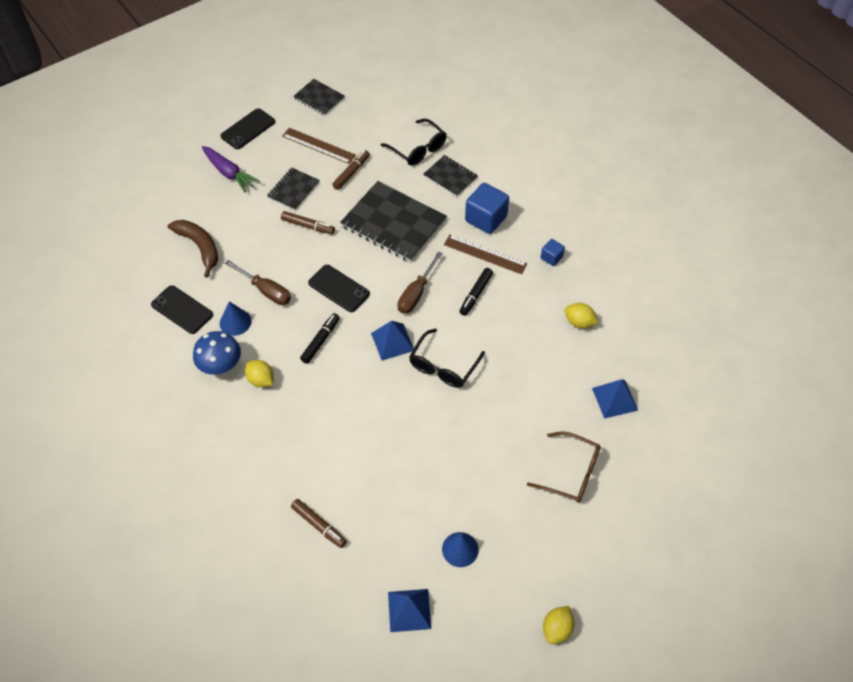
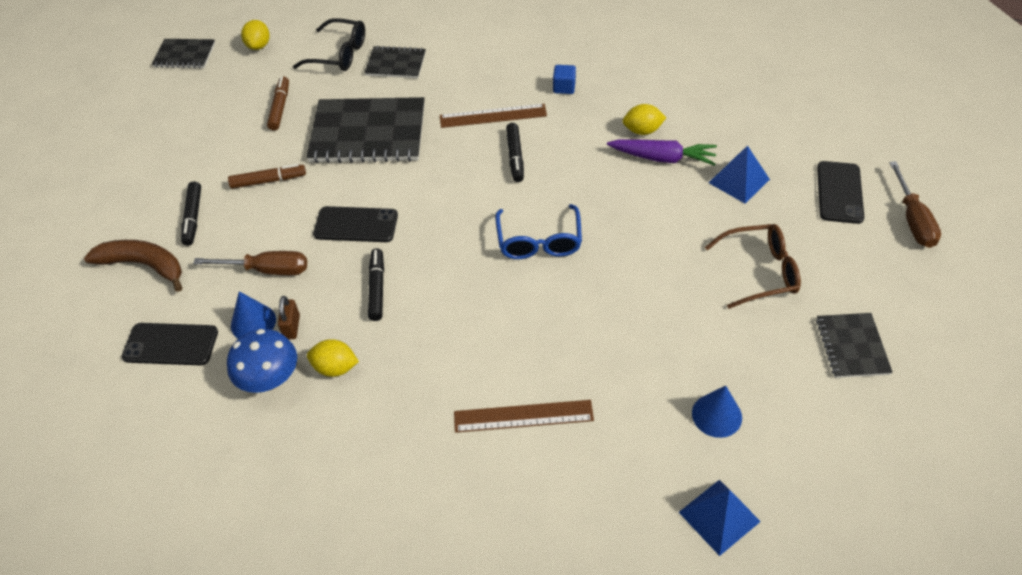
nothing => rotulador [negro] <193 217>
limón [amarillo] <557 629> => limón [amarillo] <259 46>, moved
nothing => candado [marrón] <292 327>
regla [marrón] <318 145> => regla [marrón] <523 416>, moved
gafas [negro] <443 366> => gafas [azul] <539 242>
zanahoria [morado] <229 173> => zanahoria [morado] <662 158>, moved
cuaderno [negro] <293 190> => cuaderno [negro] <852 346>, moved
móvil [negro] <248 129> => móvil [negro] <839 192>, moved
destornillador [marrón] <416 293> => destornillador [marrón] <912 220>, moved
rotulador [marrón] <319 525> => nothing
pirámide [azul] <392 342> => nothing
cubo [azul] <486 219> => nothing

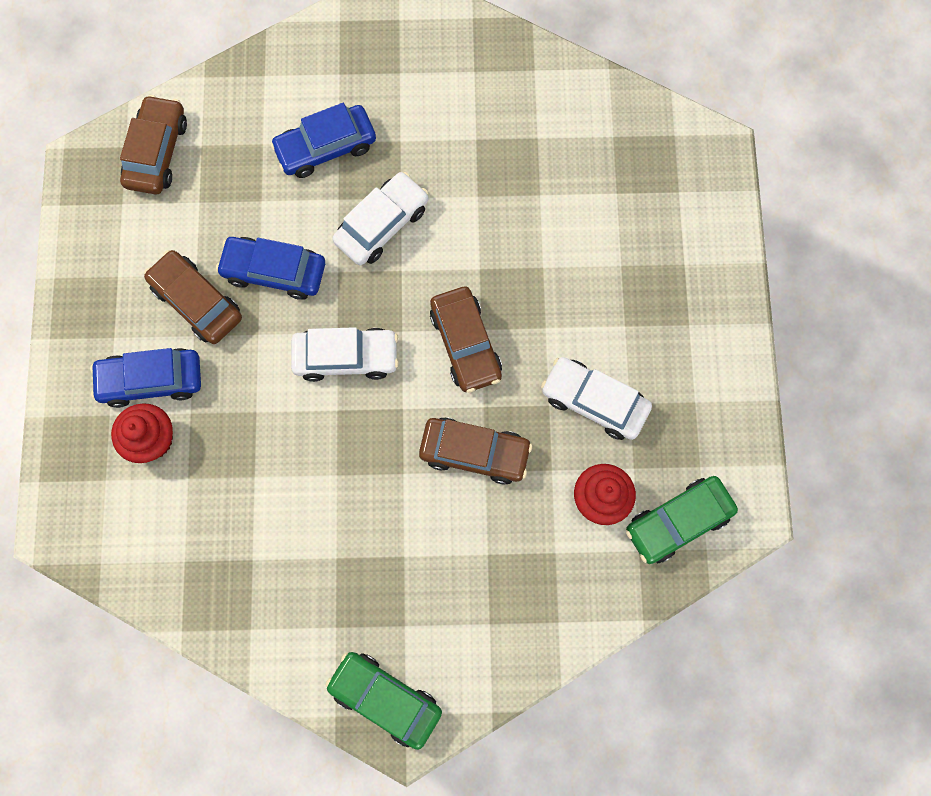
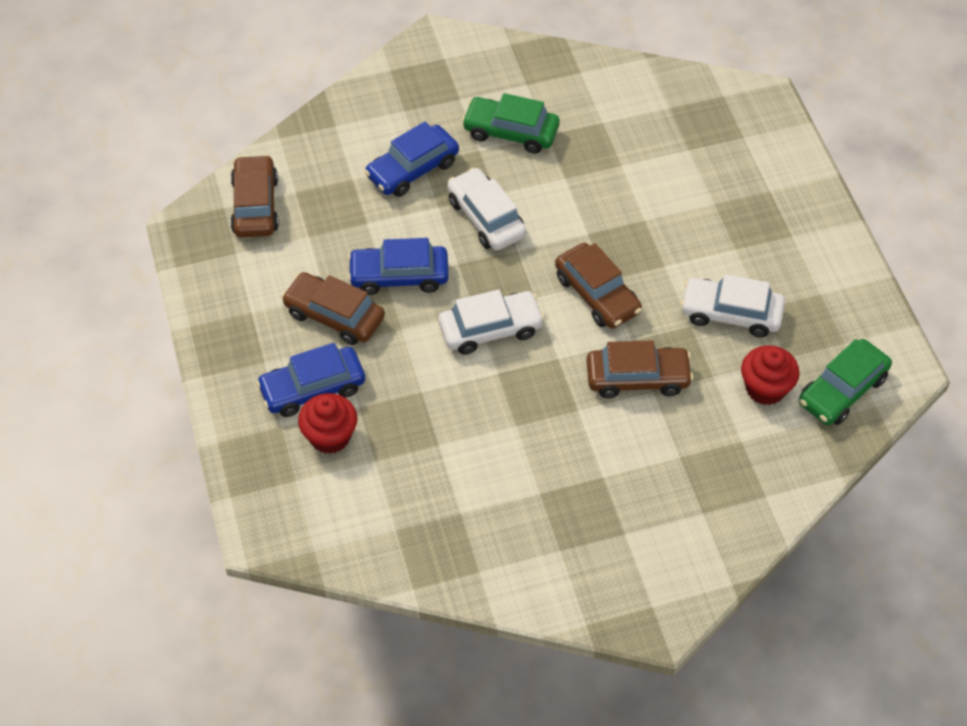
coche [blanco] <382 224> => coche [blanco] <486 218>, 60 degrees counterclockwise
coche [verde] <385 699> => coche [verde] <510 132>, moved

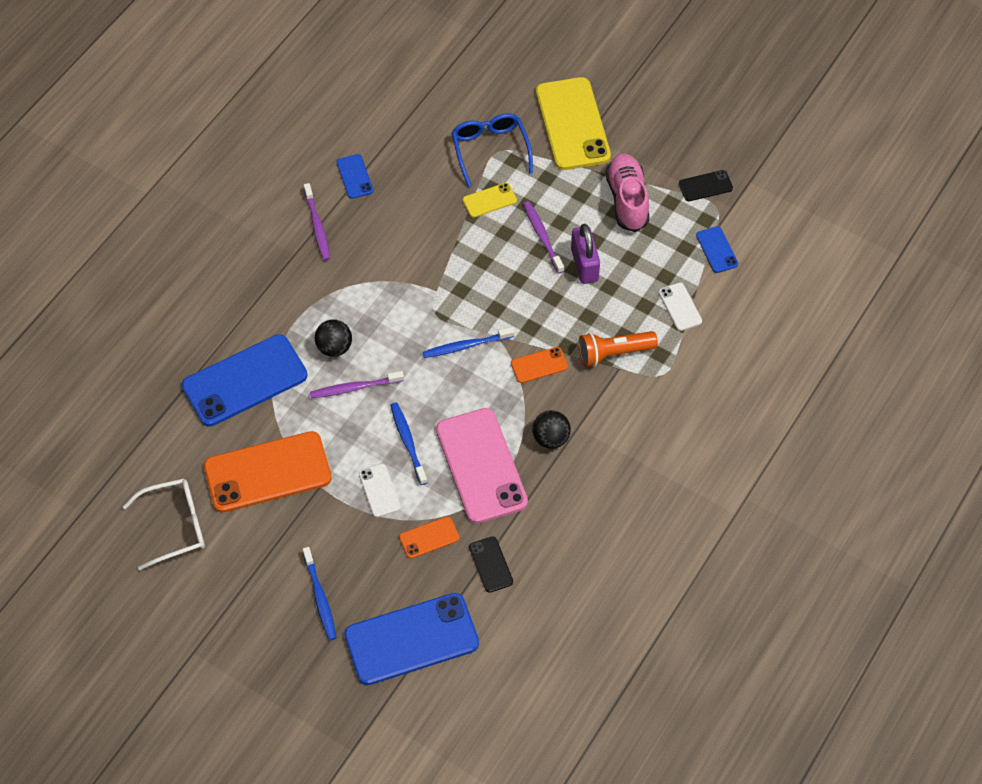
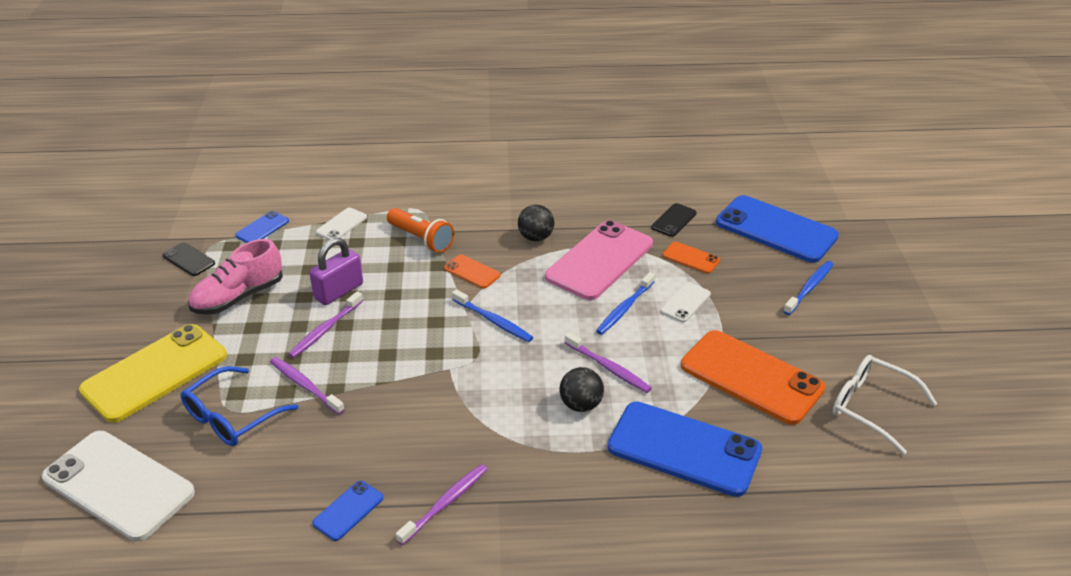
nothing => móvil [blanco] <118 485>
móvil [amarillo] <489 200> => cepillo de dientes [morado] <304 385>

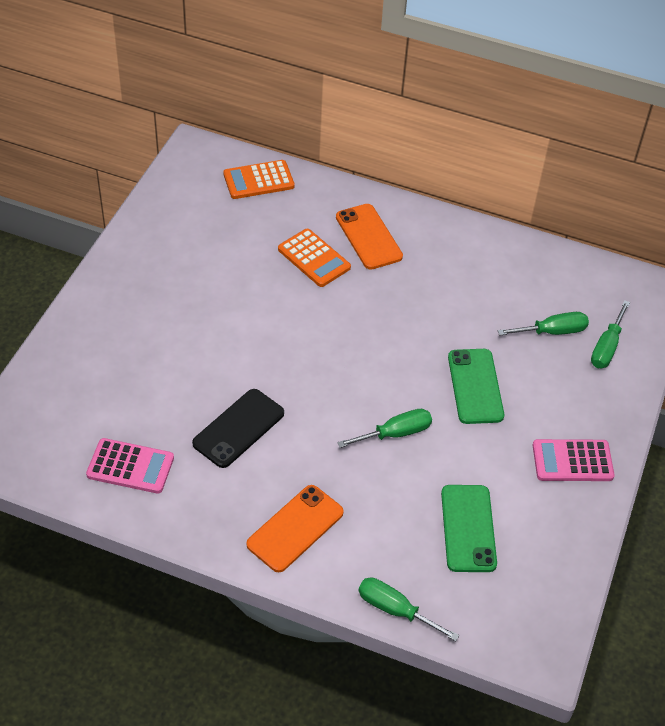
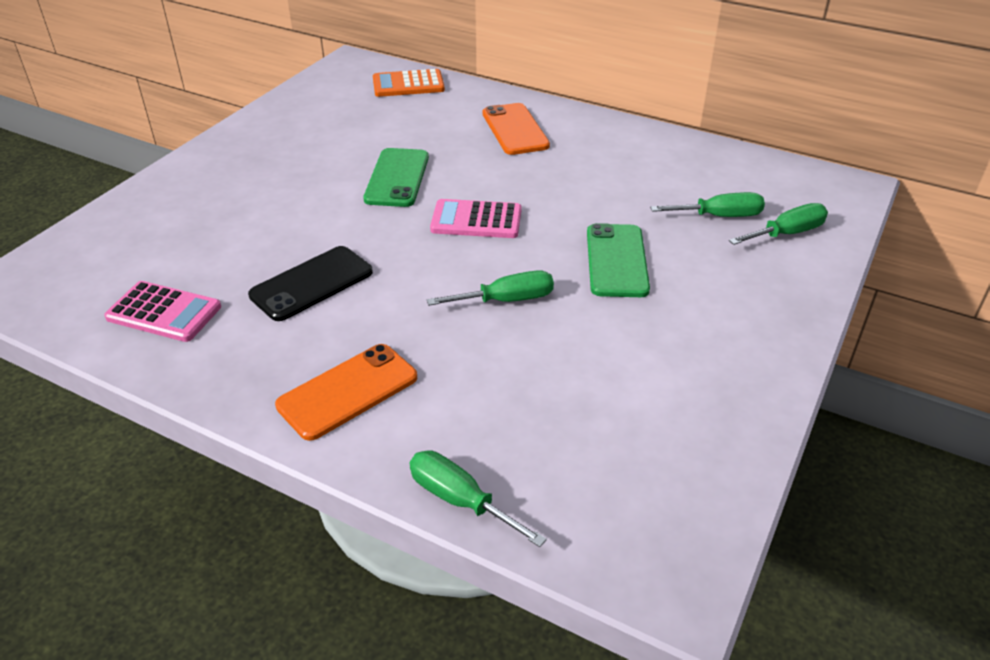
móvil [verde] <468 528> => móvil [verde] <397 178>, moved
calculadora [rosa] <572 461> => calculadora [rosa] <476 220>, moved
destornillador [verde] <606 347> => destornillador [verde] <787 233>, 150 degrees counterclockwise
calculadora [naranja] <314 258> => nothing

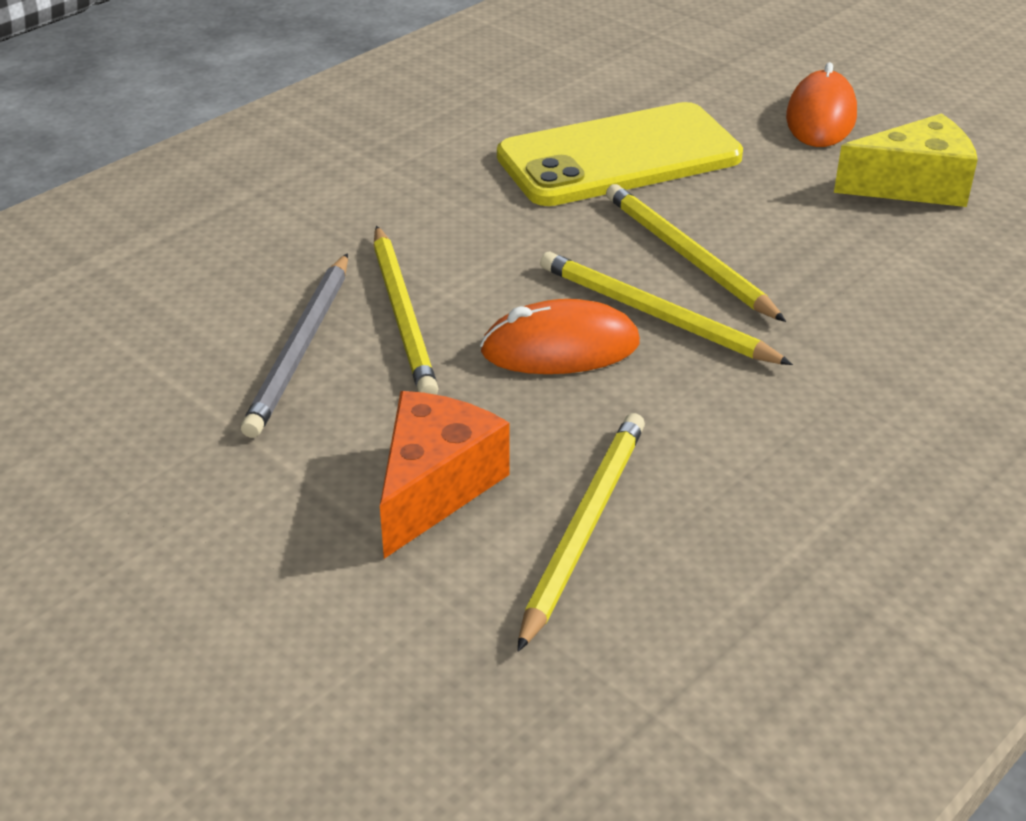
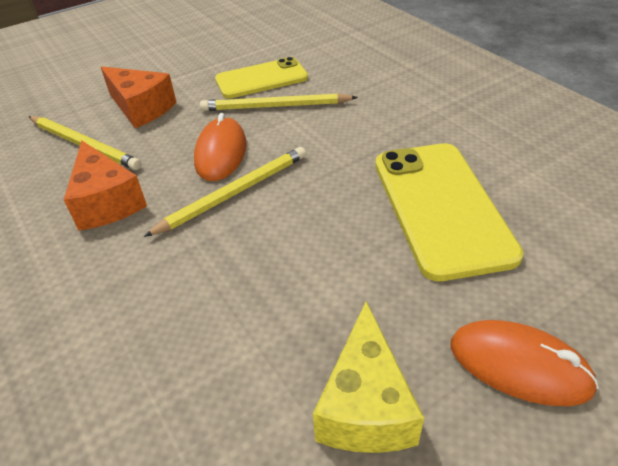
nothing => queso [naranja] <107 202>
lápiz [gris] <301 348> => móvil [amarillo] <261 79>
lápiz [amarillo] <687 256> => nothing

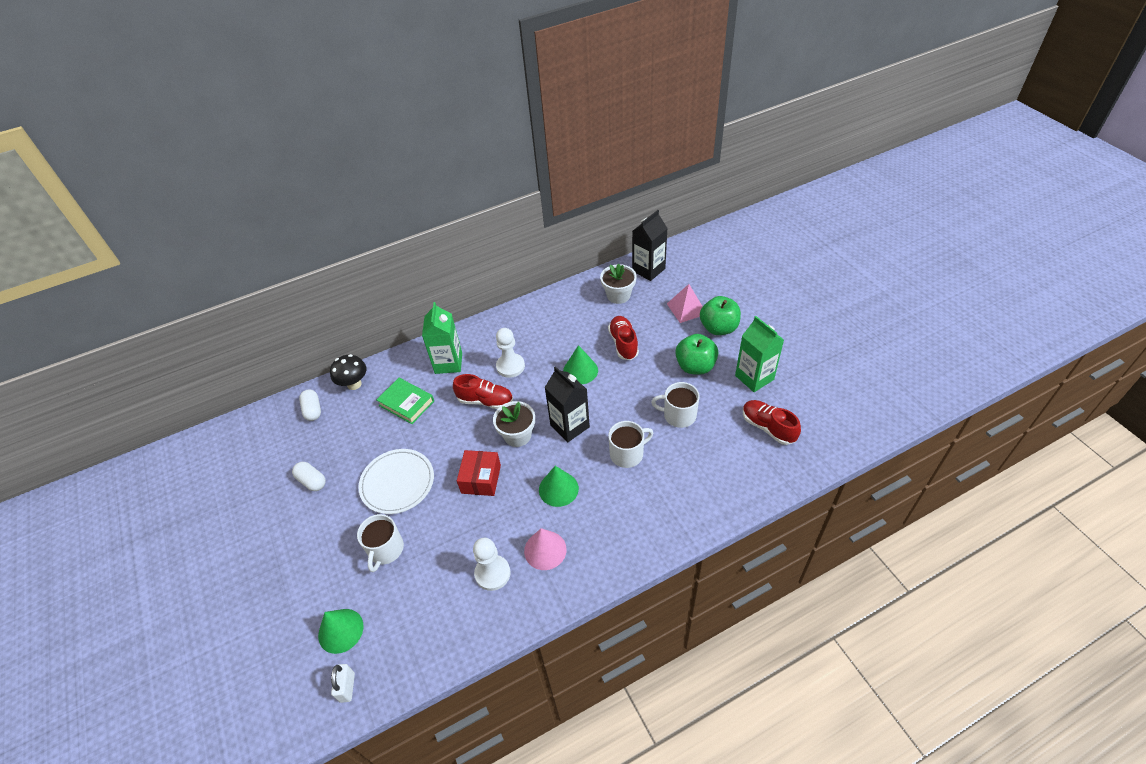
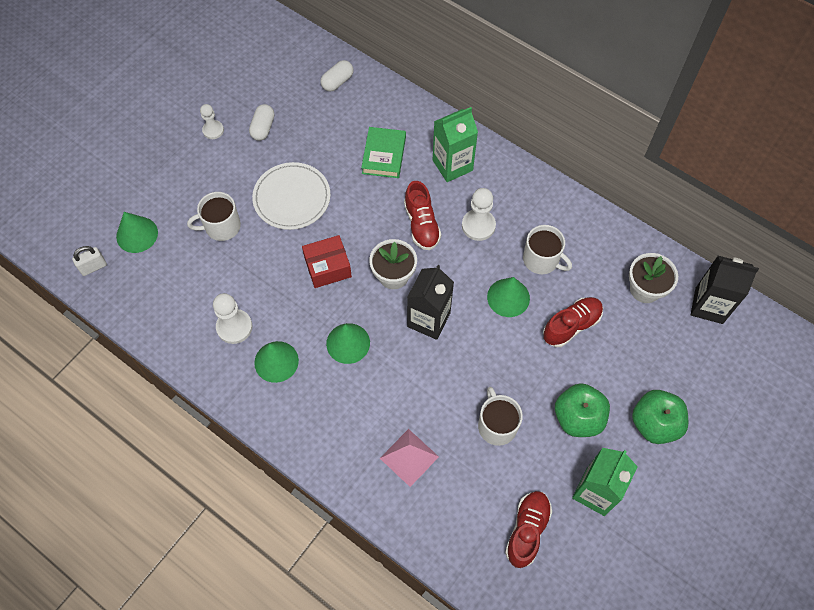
nothing => peón [blanco] <213 130>
cono [rosa] <545 550> => cono [verde] <276 361>
pirámide [rosa] <686 308> => pirámide [rosa] <409 457>, moved
taza [blanco] <627 454> => taza [blanco] <542 260>, moved
seta [negro] <354 384> => nothing

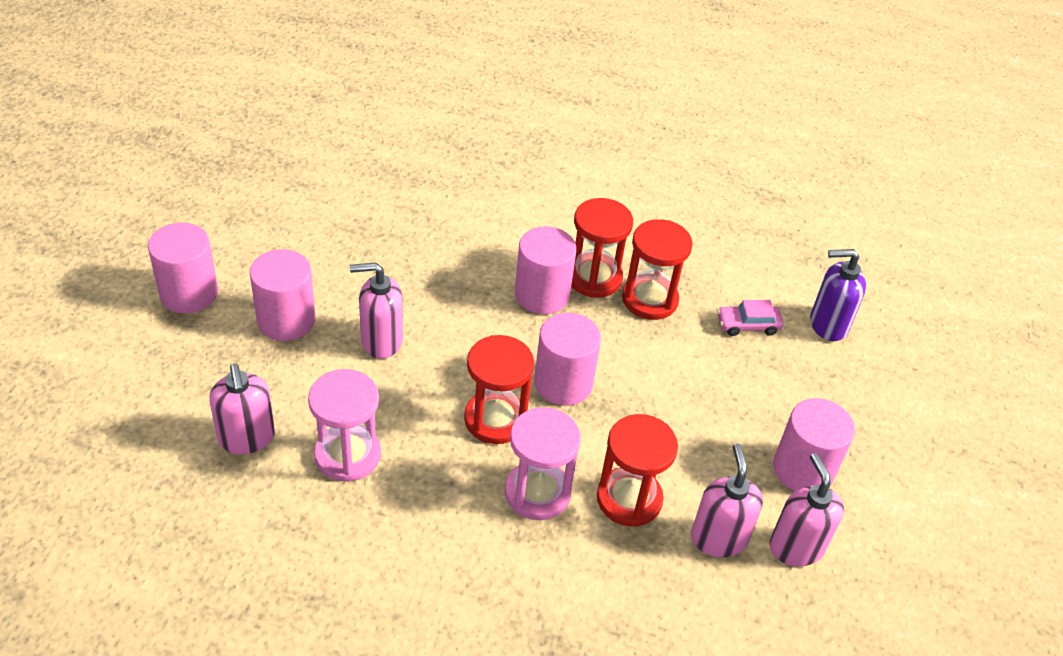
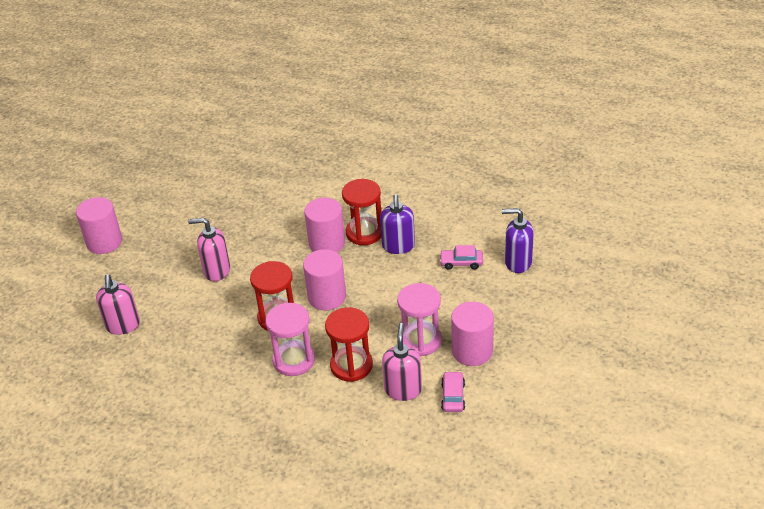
reloj de arena [rojo] <649 299> => dispensador de jabón [morado] <398 246>
reloj de arena [rosa] <347 455> => reloj de arena [rosa] <420 341>, moved
dispensador de jabón [rosa] <796 547> => coche [rosa] <453 396>
cilindro [rosa] <286 320> => nothing

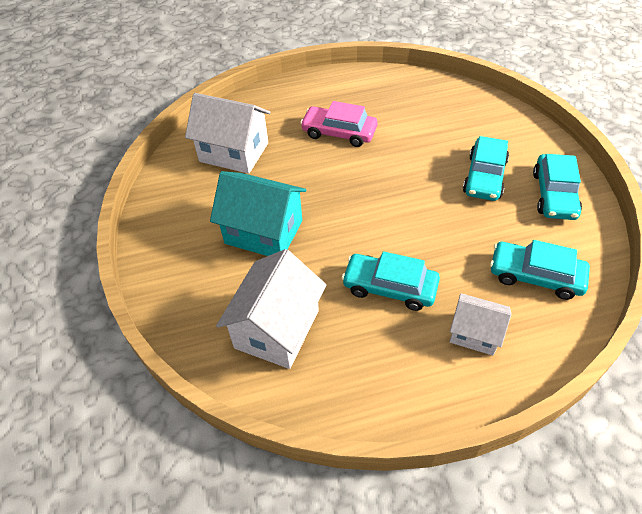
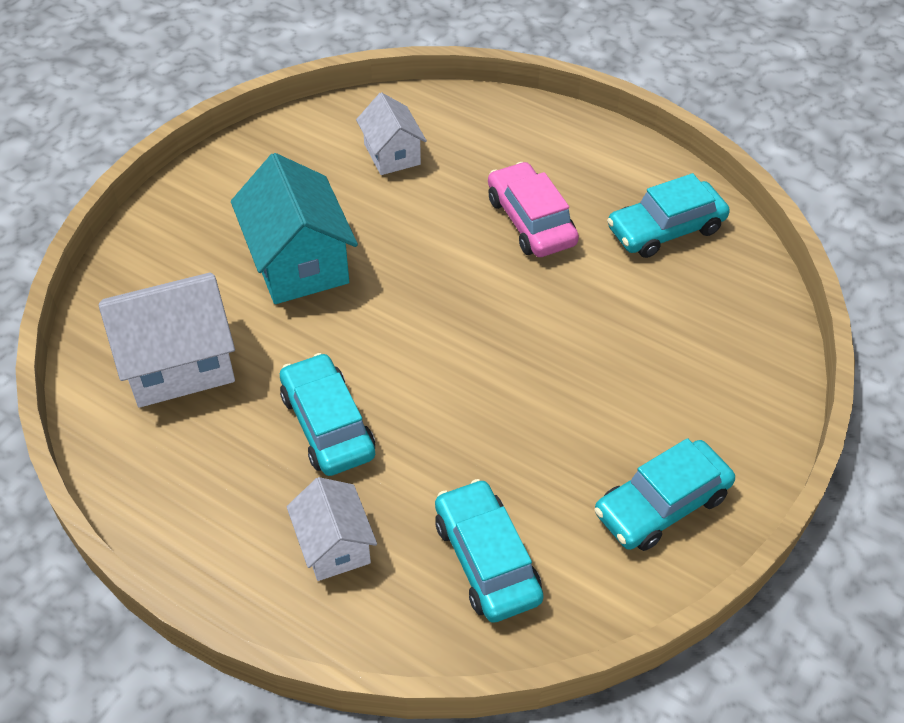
casa [blanco] <234 152> => casa [blanco] <392 154>, x0.60
coche [turquesa] <484 177> => coche [turquesa] <665 229>, moved

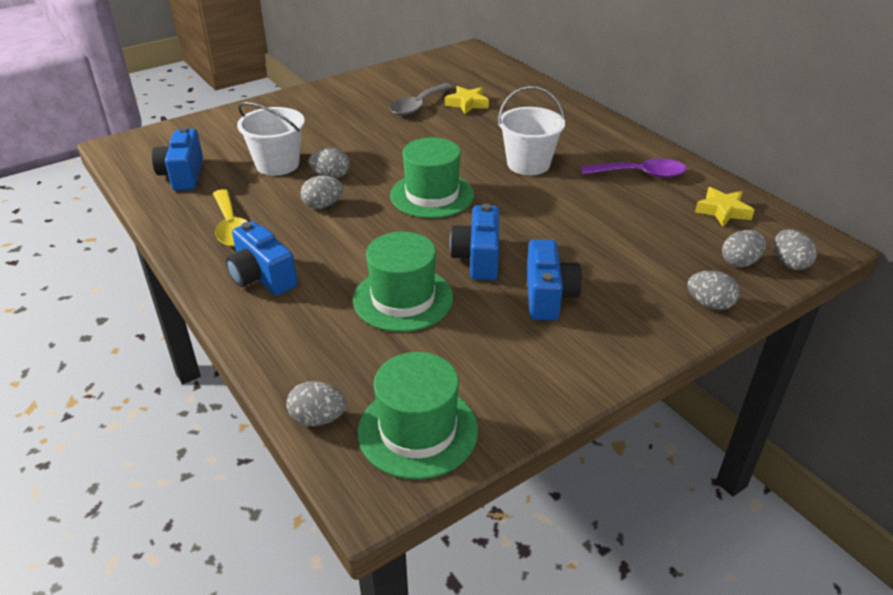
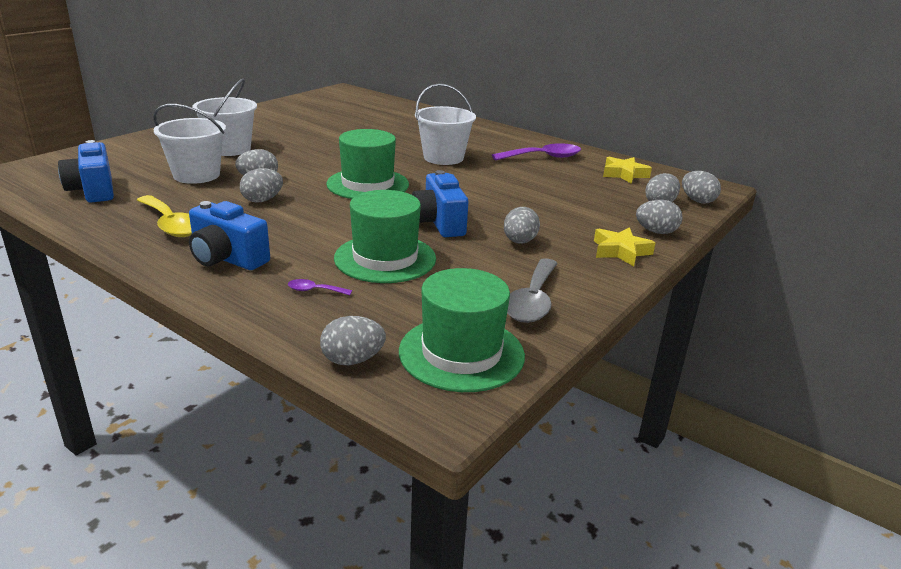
nothing => balde [blanco] <229 149>
nothing => cuchara [morado] <314 290>
cámara [azul] <548 296> => huevo [gris] <519 242>
cuchara [gris] <418 106> => cuchara [gris] <532 301>, moved
estrella [amarillo] <467 104> => estrella [amarillo] <620 251>, moved

